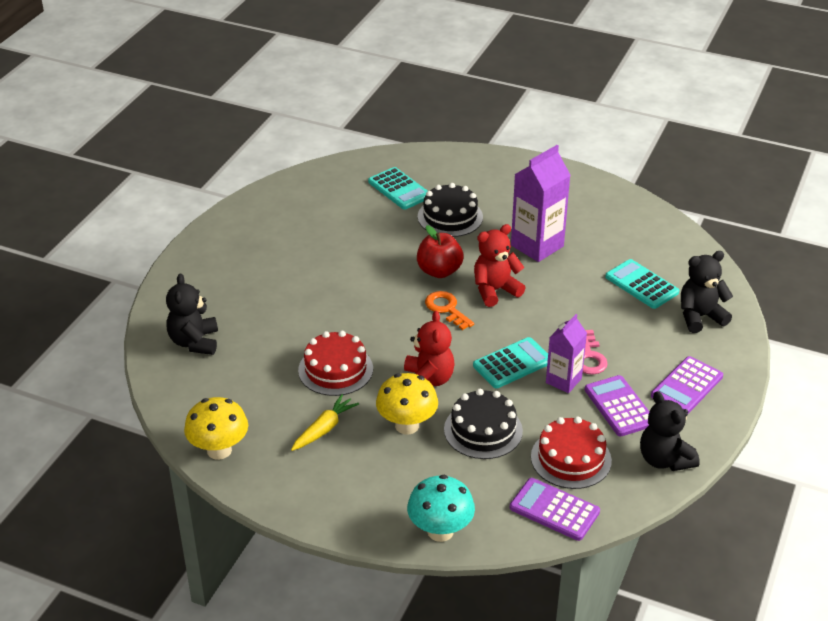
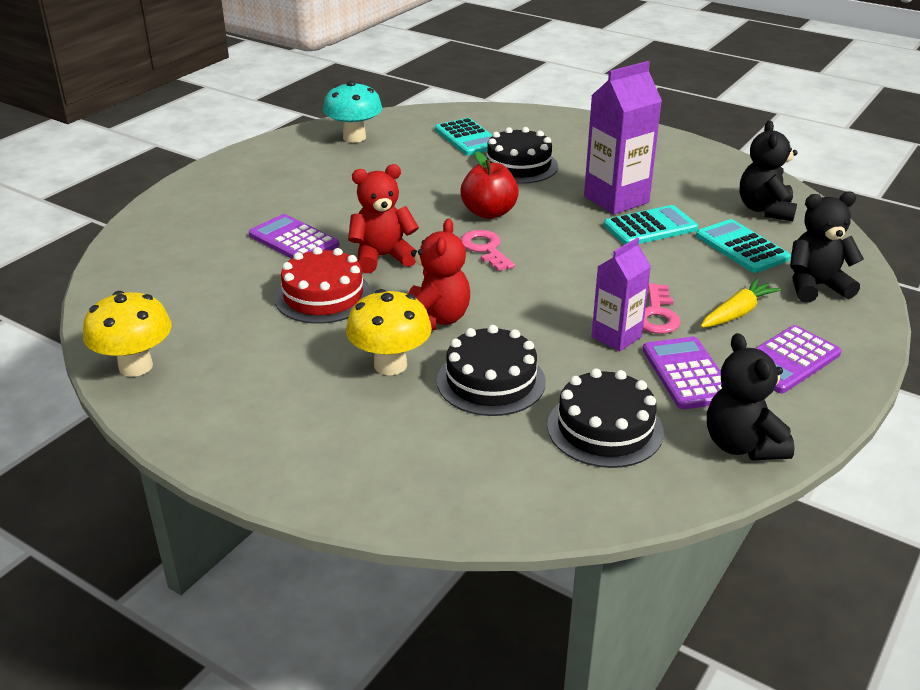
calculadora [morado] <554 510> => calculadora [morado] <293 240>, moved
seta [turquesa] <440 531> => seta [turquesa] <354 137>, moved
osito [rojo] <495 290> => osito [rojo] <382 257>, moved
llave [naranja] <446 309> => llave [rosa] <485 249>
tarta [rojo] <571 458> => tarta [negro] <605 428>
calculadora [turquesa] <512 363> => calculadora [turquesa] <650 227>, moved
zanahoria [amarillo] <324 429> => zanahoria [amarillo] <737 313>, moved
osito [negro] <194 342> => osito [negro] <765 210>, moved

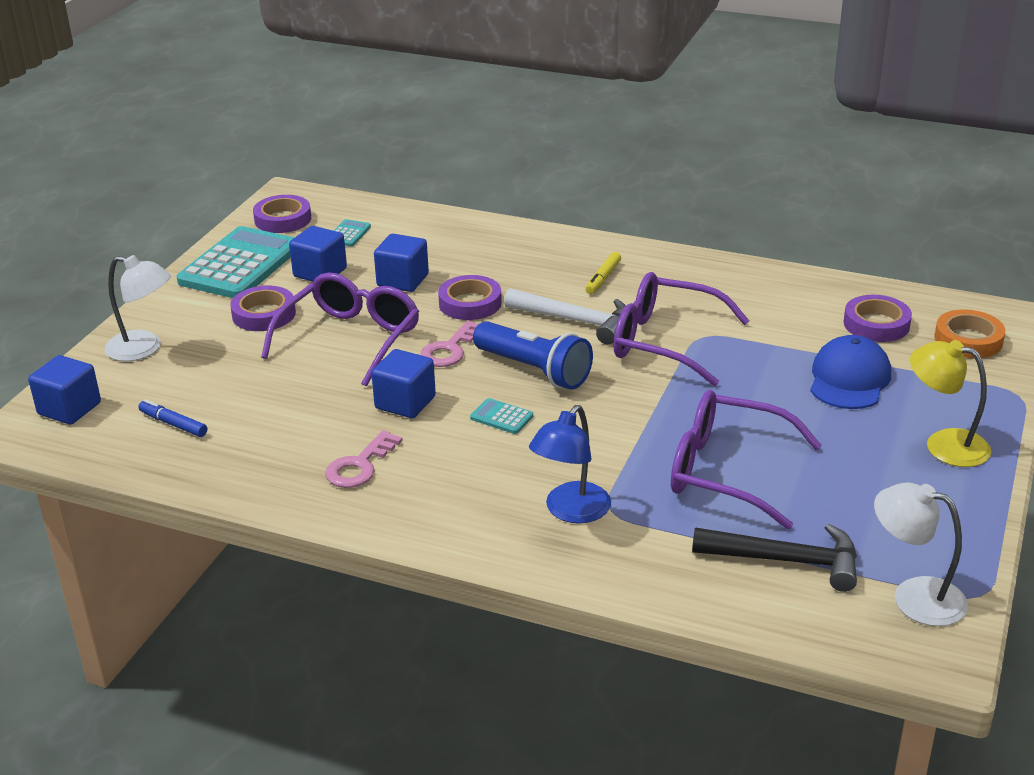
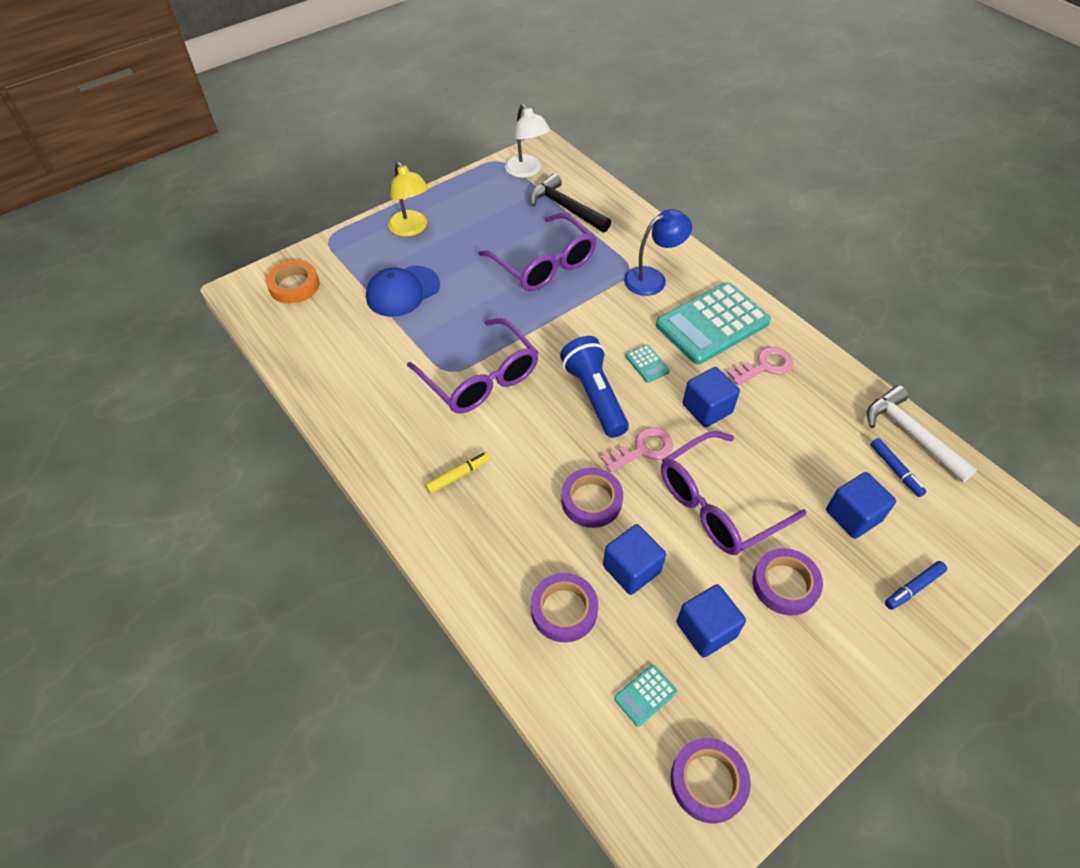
cinta adhesiva [morado] <876 324> => cinta adhesiva [morado] <564 610>, moved
calculadora [turquesa] <240 265> => calculadora [turquesa] <712 324>, moved
cubo [azul] <69 409> => cubo [azul] <853 515>, moved
martillo [blanco] <575 321> => martillo [blanco] <910 434>, moved
lámpara [blanco] <144 349> => rotulador [azul] <913 588>

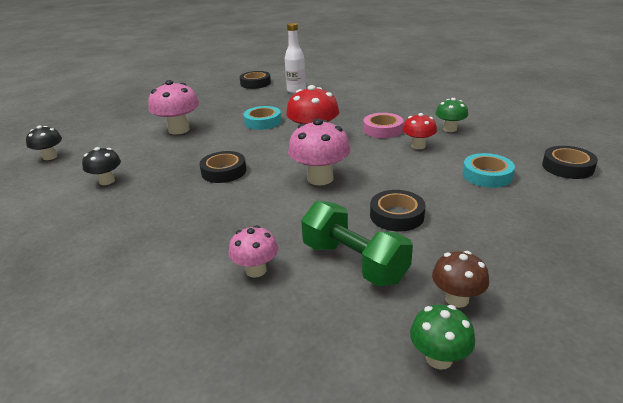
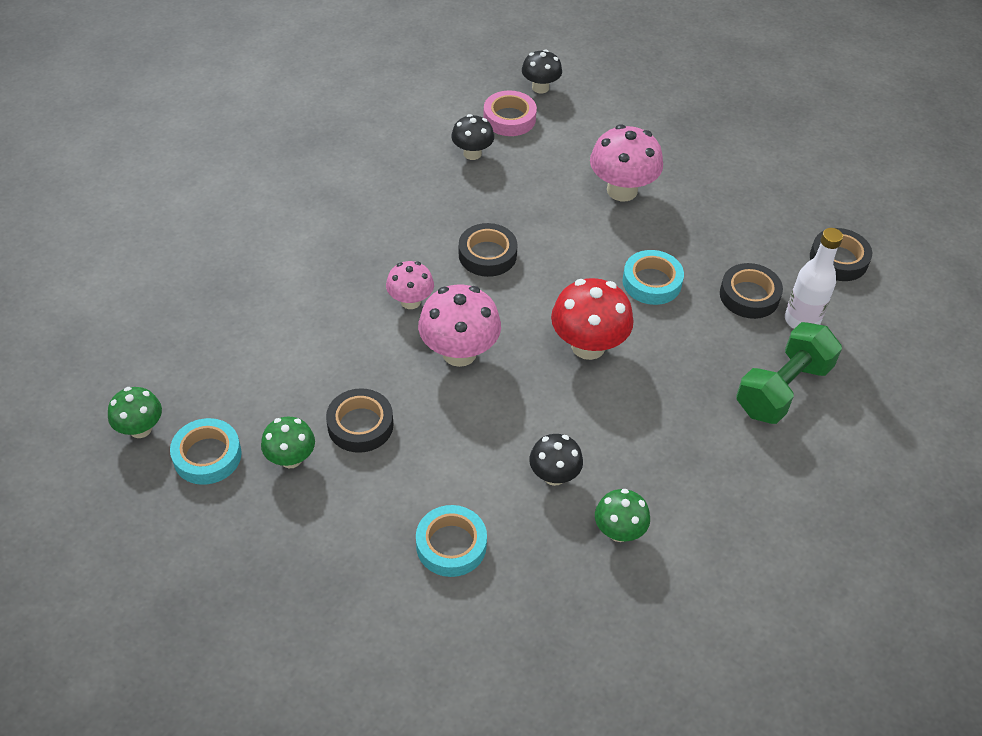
seta [marrón] <457 299> => cinta adhesiva [turquesa] <207 456>
nothing => seta [verde] <291 458>
seta [rosa] <256 270> => seta [rosa] <410 301>, moved
cinta adhesiva [rosa] <383 130> => cinta adhesiva [rosa] <509 118>, moved
seta [rojo] <418 146> => seta [negro] <554 475>
cinta adhesiva [negro] <567 167> => cinta adhesiva [negro] <749 295>, moved
mancuerna [verde] <354 262> => mancuerna [verde] <783 389>, moved

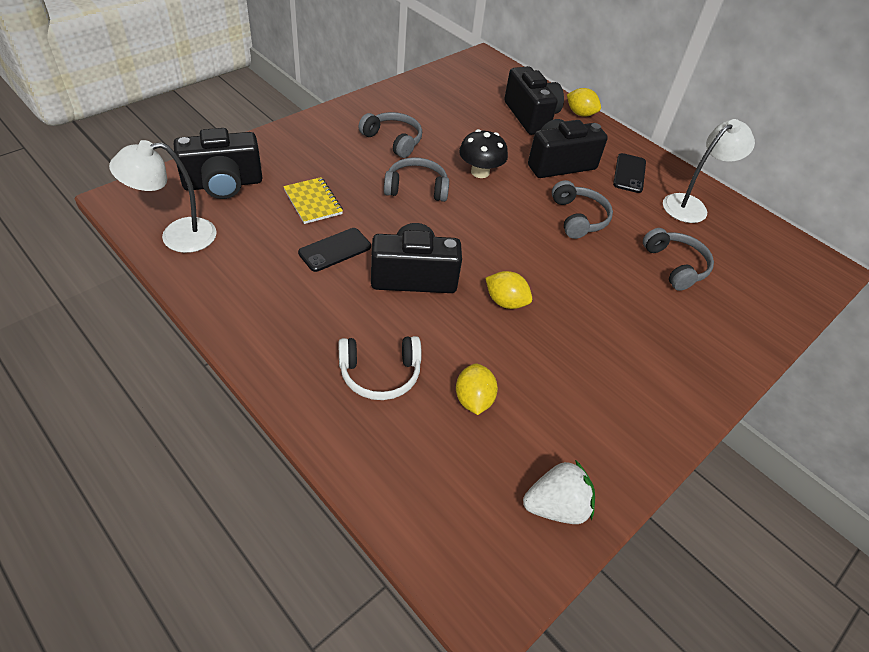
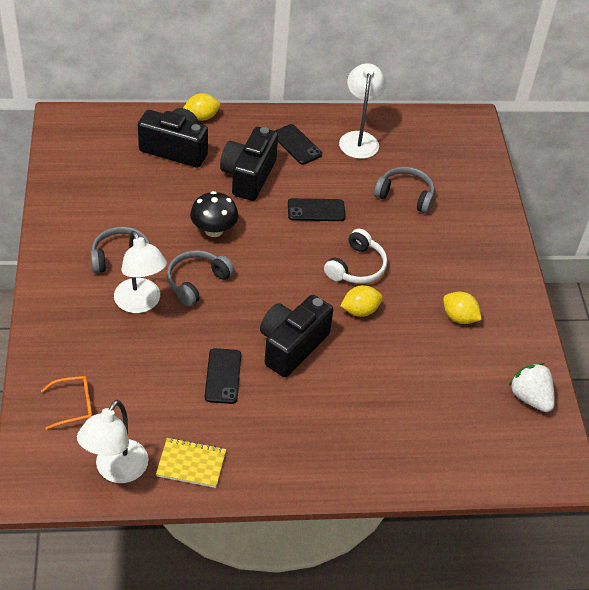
cámara [negro] <223 184> => gafas [naranja] <73 405>
nothing => lámpara [blanco] <141 303>
cuaderno [amarillo] <313 202> => cuaderno [amarillo] <191 464>, moved
auriculares [gris] <578 218> => móvil [negro] <316 210>
auriculares [blanco] <380 374> => auriculares [blanco] <356 267>, moved
limón [amarillo] <473 399> => limón [amarillo] <459 317>, moved
fresa [blanco] <556 506> => fresa [blanco] <530 397>, 60 degrees counterclockwise

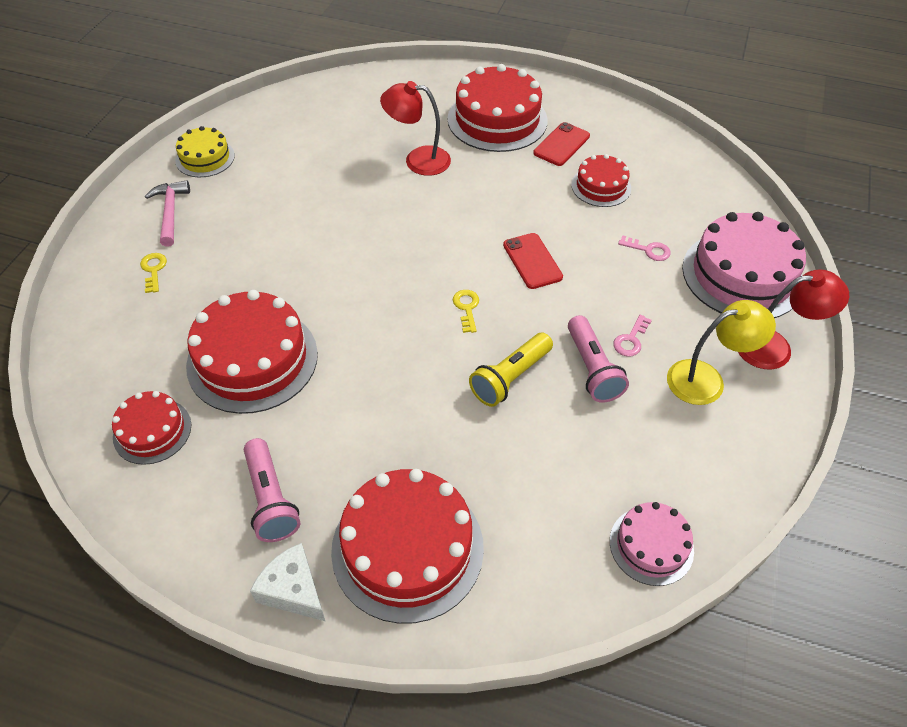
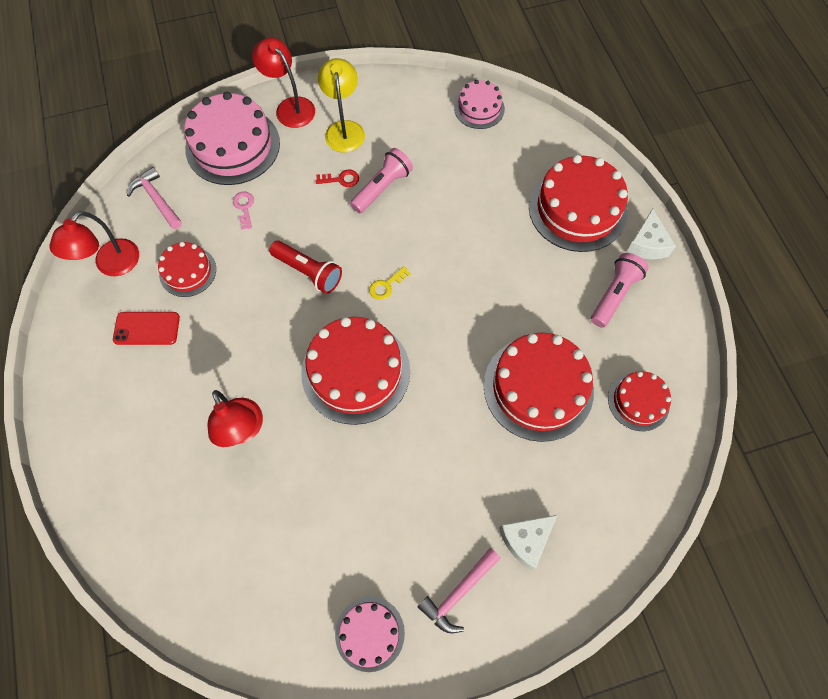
nothing => lámpara [rojo] <111 265>
nothing => martillo [rosa] <156 199>
móvil [rojo] <532 261> => lámpara de mano [rojo] <308 272>
tarta [rojo] <497 119> => tarta [rojo] <356 371>, moved
llave [rosa] <631 340> => llave [rojo] <341 179>
lámpara [amarillo] <706 379> => lámpara [amarillo] <344 129>, 45 degrees clockwise
tarta [amarillo] <205 158> => tarta [rosa] <370 633>
llave [amarillo] <153 270> => queso [blanco] <525 539>
lámpara de mano [amarillo] <510 378> => nothing

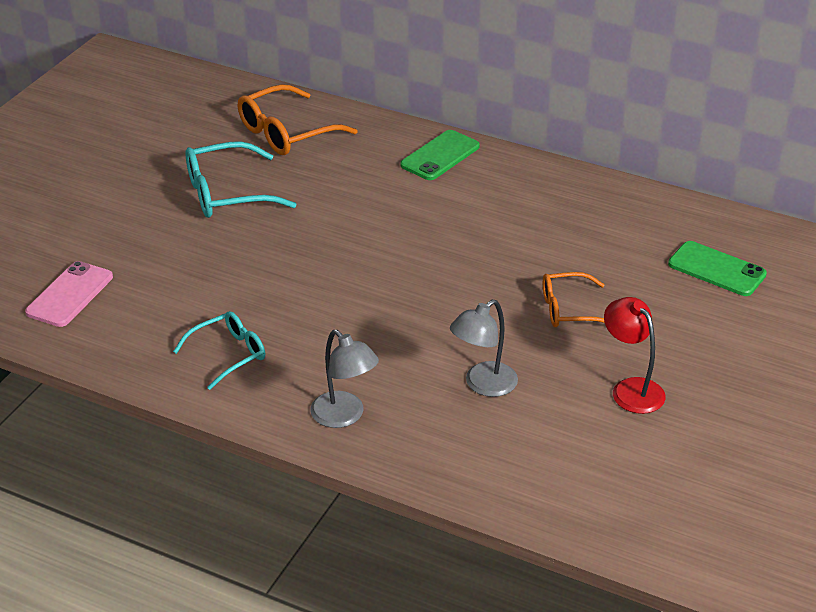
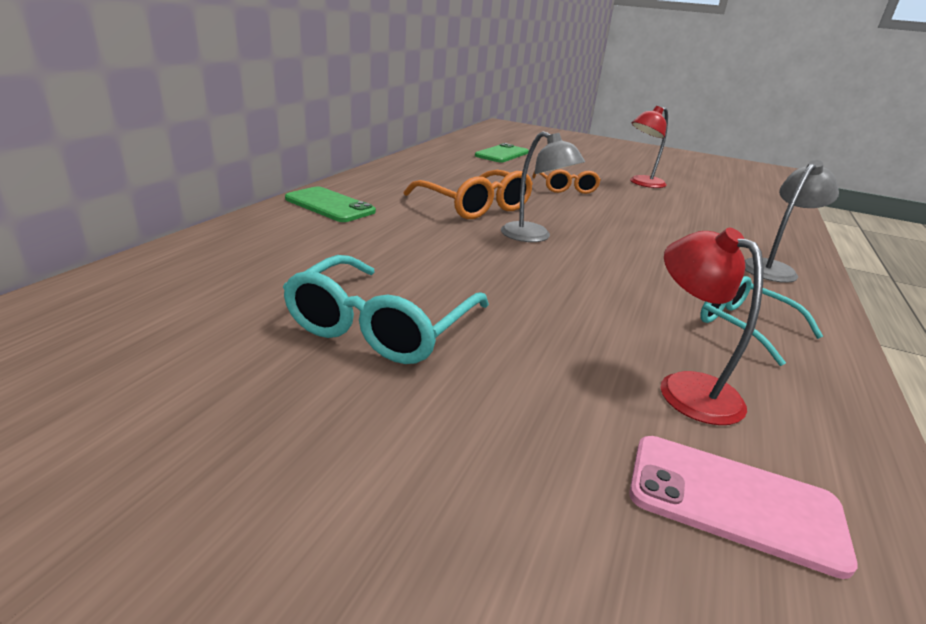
gafas [turquesa] <227 193> => gafas [turquesa] <381 326>, 45 degrees clockwise
gafas [naranja] <286 133> => gafas [naranja] <474 206>, moved
lámpara [gris] <483 385> => lámpara [gris] <534 236>, moved
nothing => lámpara [rojo] <686 387>

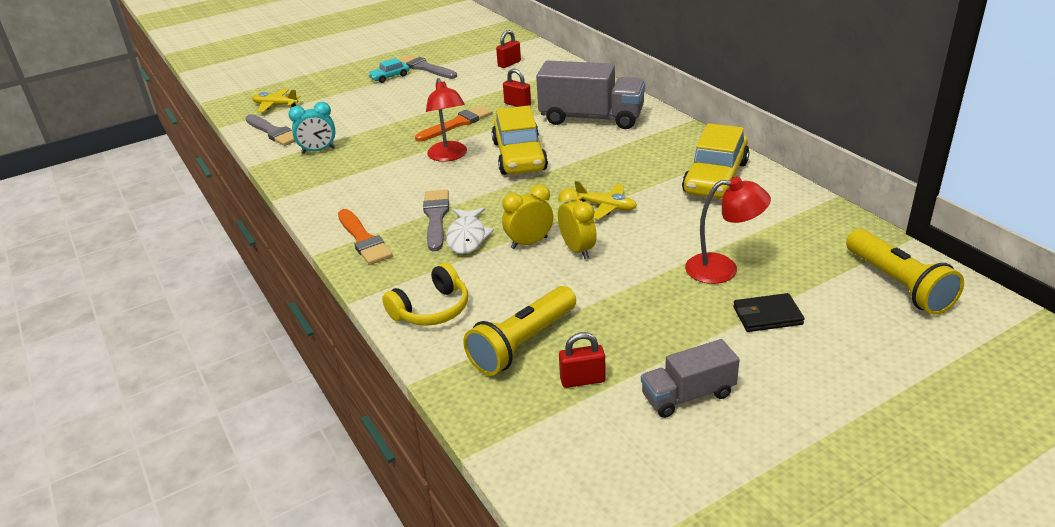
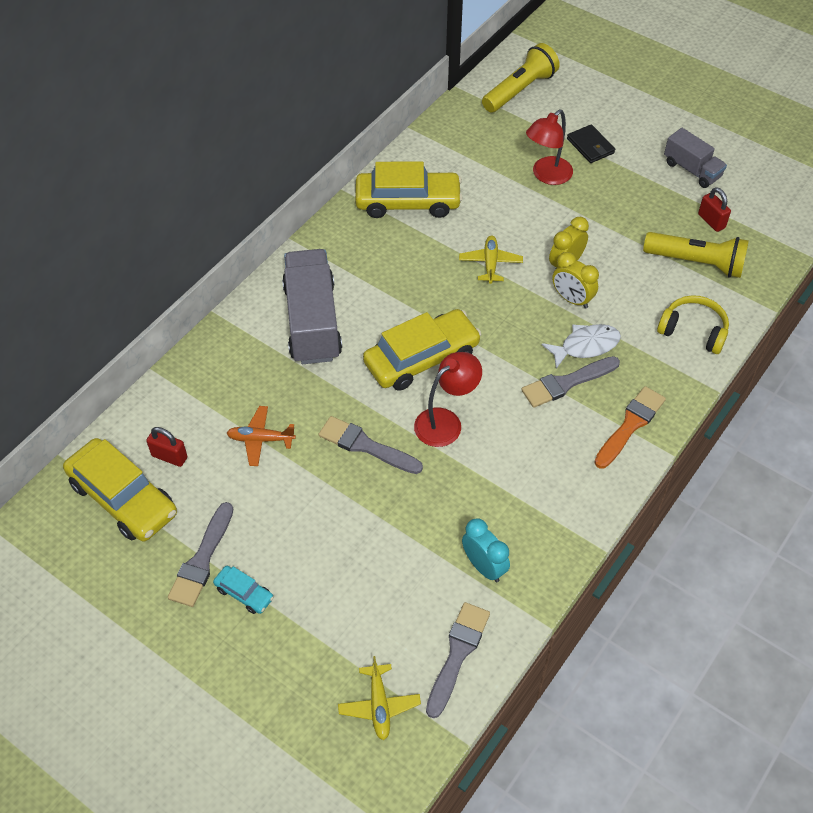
nothing => coche [amarillo] <123 498>
nothing => avión [naranja] <261 439>
pincel [naranja] <457 124> => pincel [gris] <366 446>
lámpara [rojo] <723 269> => lámpara [rojo] <547 176>, 120 degrees counterclockwise
candado [rojo] <517 104> => nothing

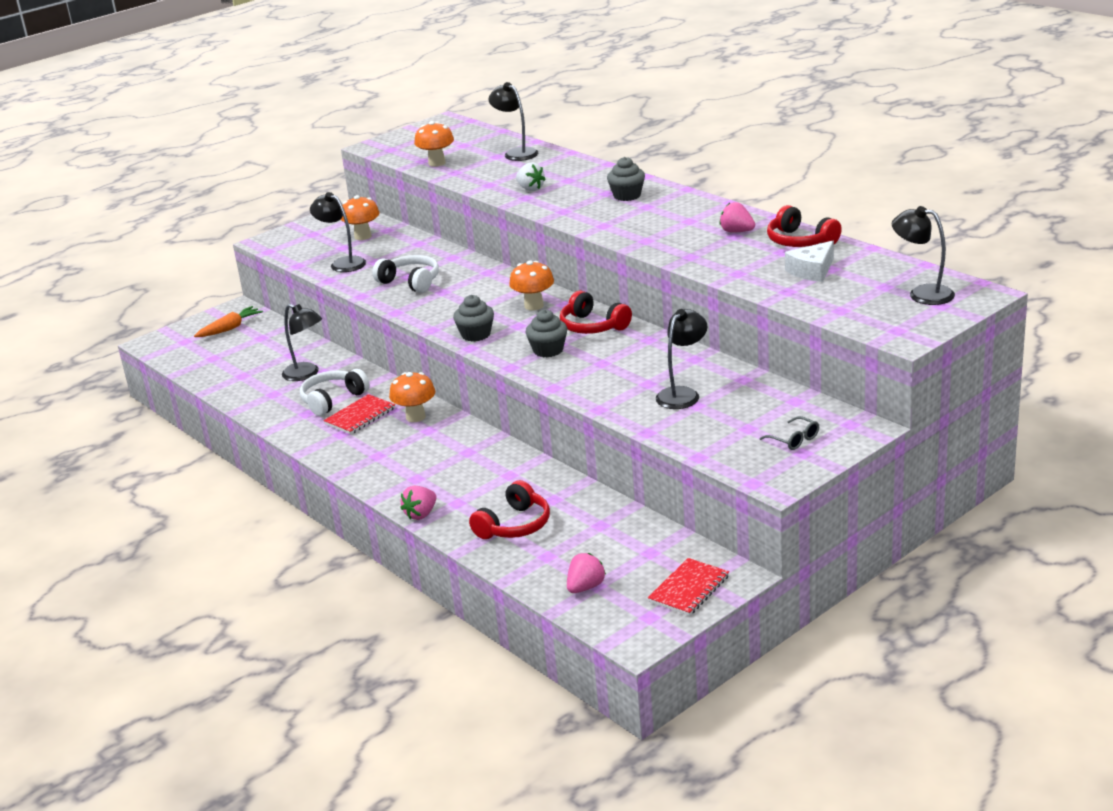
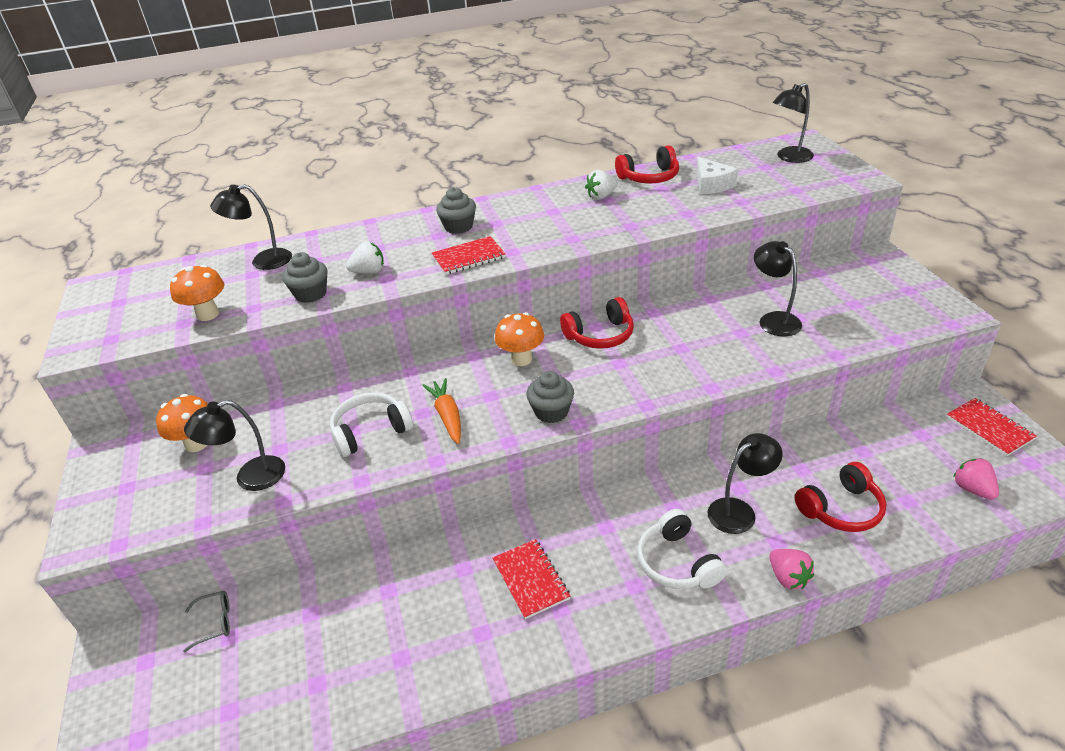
gafas [gris] <794 440> => gafas [gris] <215 623>, moved
magdalena [gris] <548 350> => magdalena [gris] <311 294>, moved
zanahoria [naranja] <230 328> => zanahoria [naranja] <447 416>, moved
nothing => cuaderno [rojo] <468 257>
fresa [rosa] <737 232> => fresa [blanco] <601 196>
auriculares [blanco] <332 400> => auriculares [blanco] <677 563>, moved
lámpara [negro] <306 374> => lámpara [negro] <739 511>, moved
auriculares [rojo] <514 525> => auriculares [rojo] <841 509>, 90 degrees clockwise
seta [naranja] <415 417> => nothing

